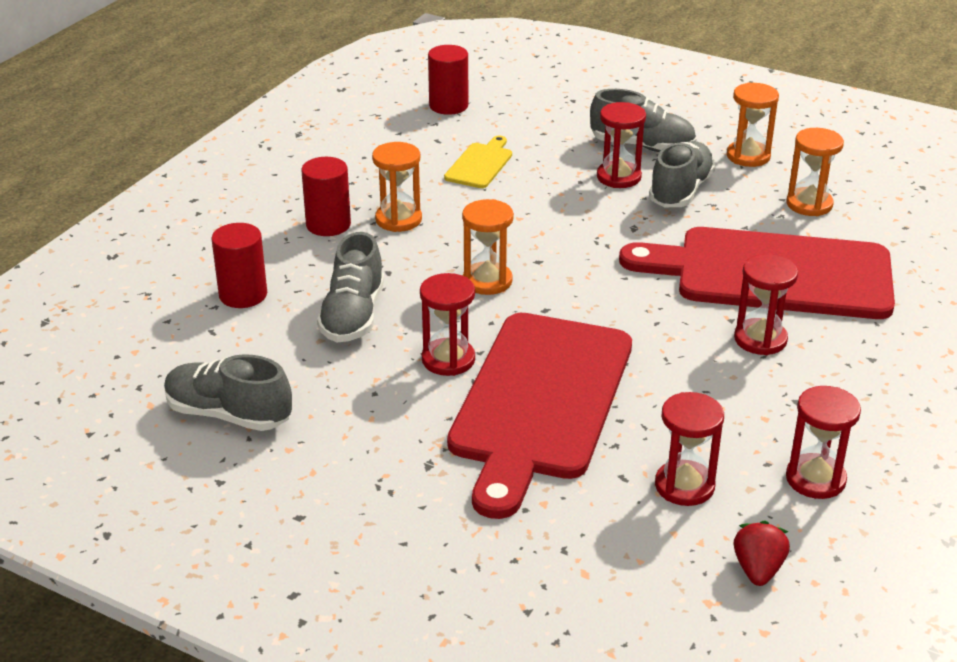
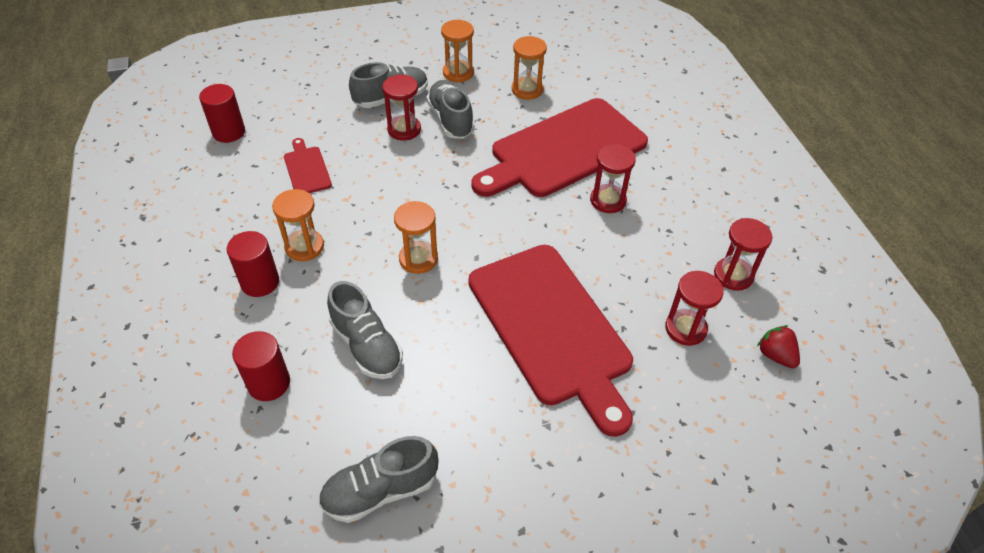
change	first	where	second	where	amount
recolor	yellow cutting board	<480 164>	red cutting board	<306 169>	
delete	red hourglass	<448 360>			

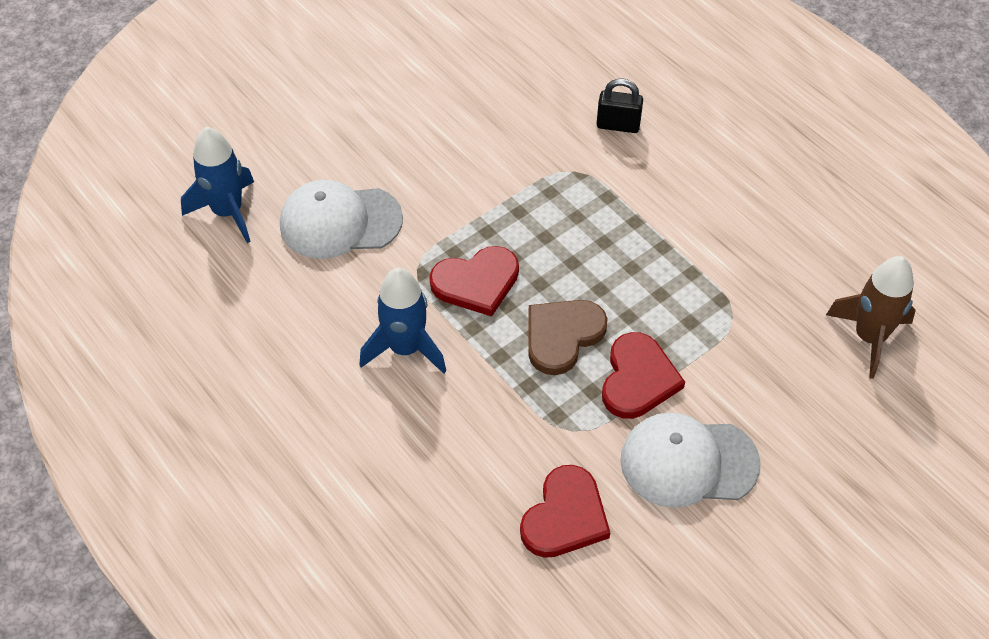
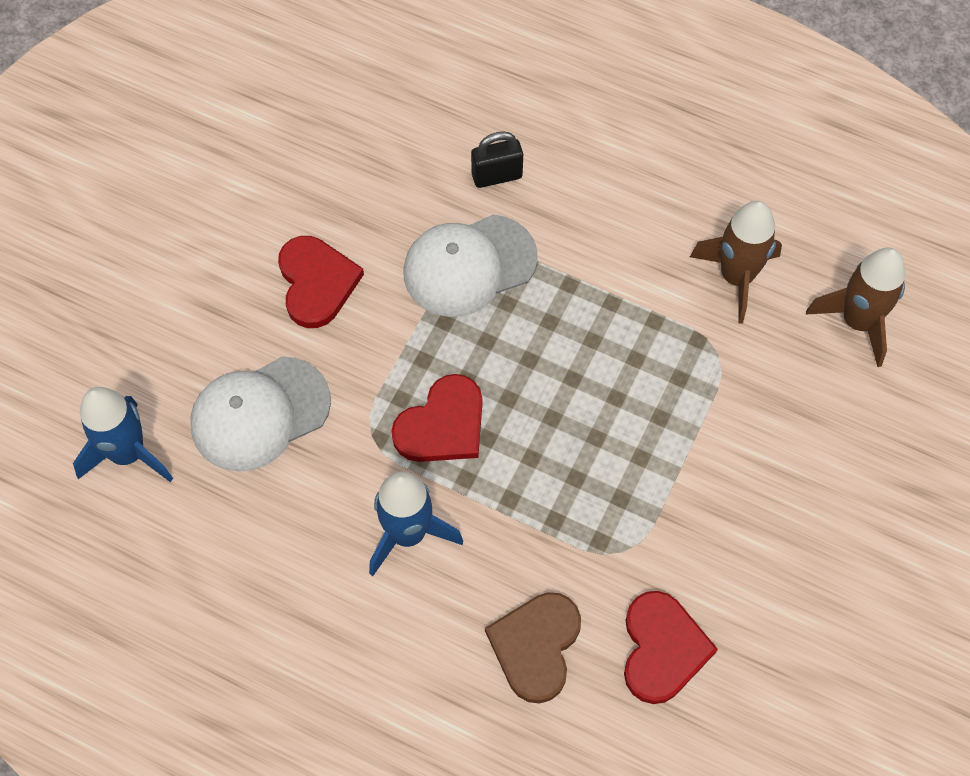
change	first	where	second	where	amount
move	red heart	<638 379>		<316 283>	
move	white cap	<688 462>		<469 266>	
move	brown heart	<562 336>		<536 646>	
insert			brown rocket	<736 277>	

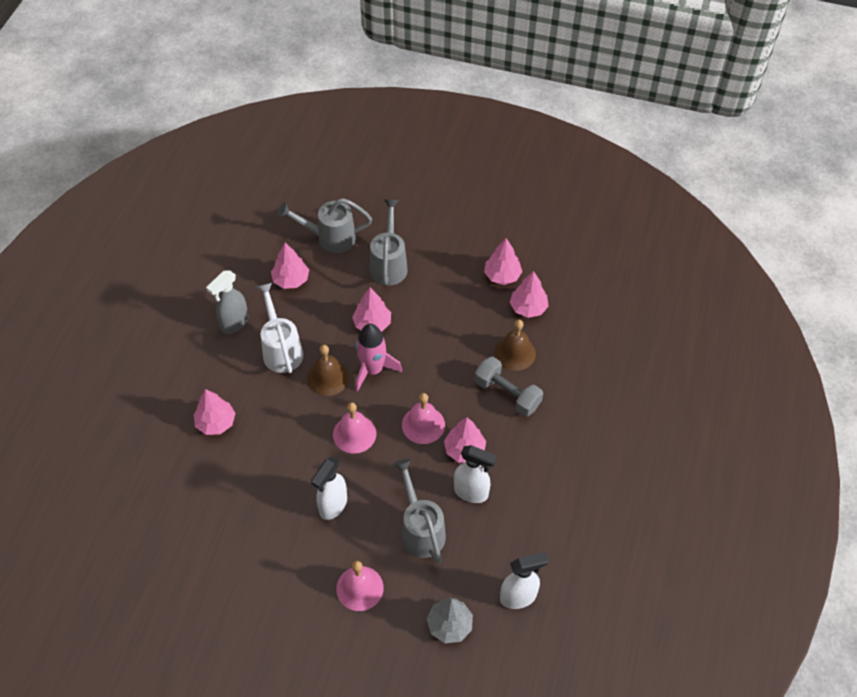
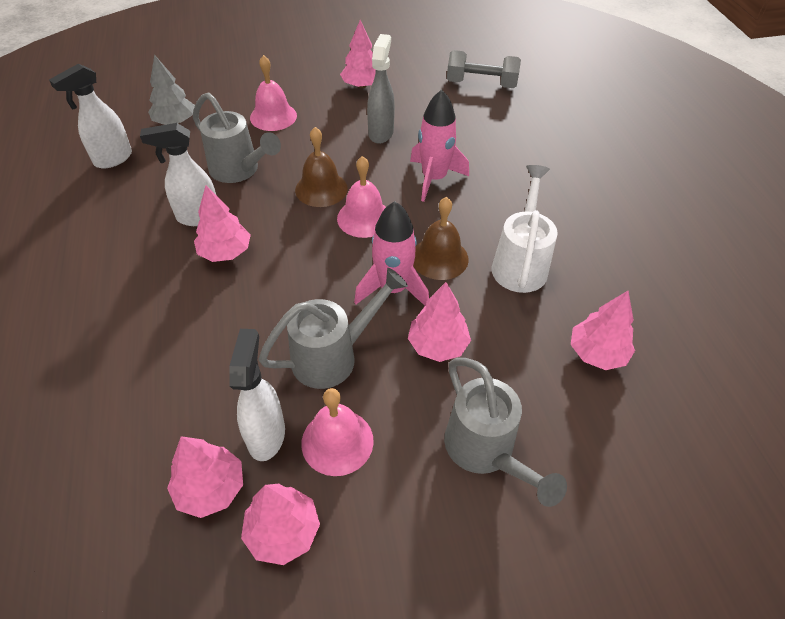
change	first	where	second	where	amount
move	white spray bottle	<332 506>		<266 435>	
move	grey watering can	<330 238>		<333 356>	
move	brown bell	<515 353>		<321 189>	
move	pink bell	<423 424>		<337 441>	
move	pink tree	<216 422>		<362 85>	
move	grey spray bottle	<234 323>		<381 133>	
insert			pink rocket	<434 178>	
move	grey dumbbell	<507 394>		<481 84>	
rotate	white watering can	<281 349>		<520 263>	120 degrees counterclockwise

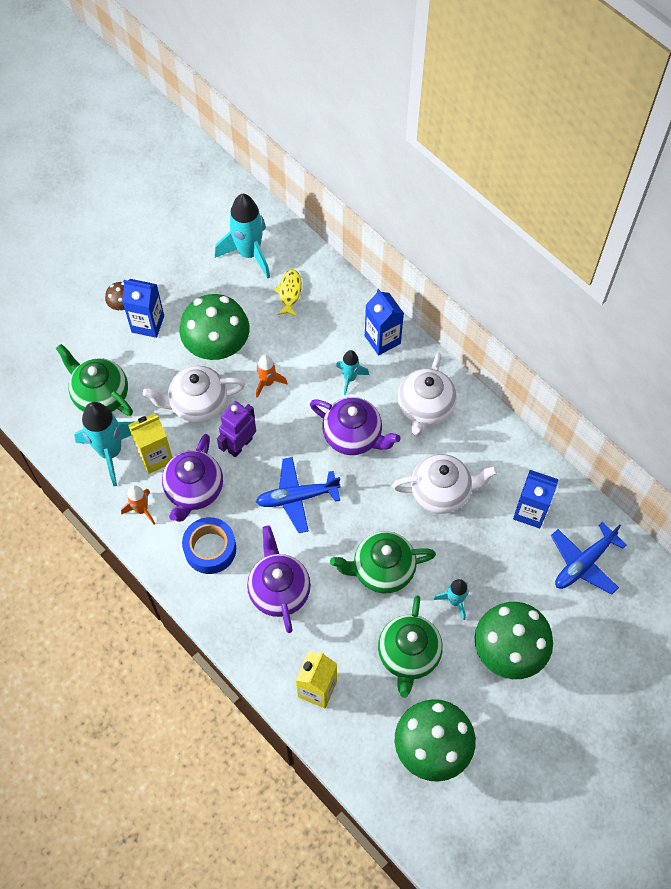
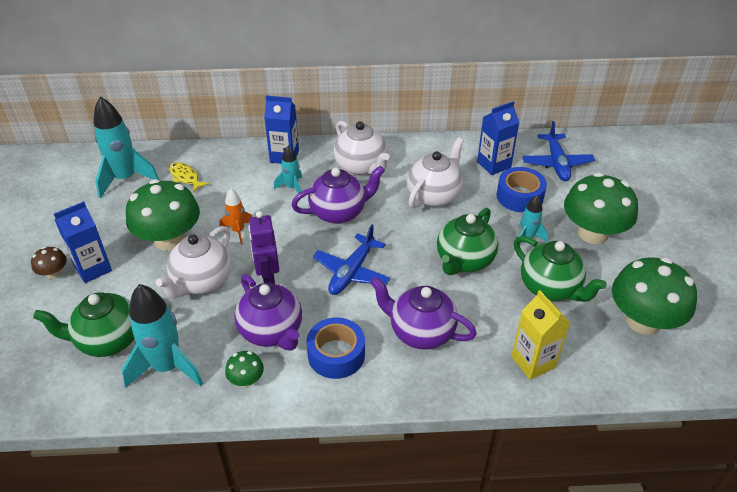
change	first	where	second	where	amount
replace	orange rocket	<141 509>	green mushroom	<246 380>	
insert			blue tape	<519 196>	
delete	yellow carton	<155 457>			

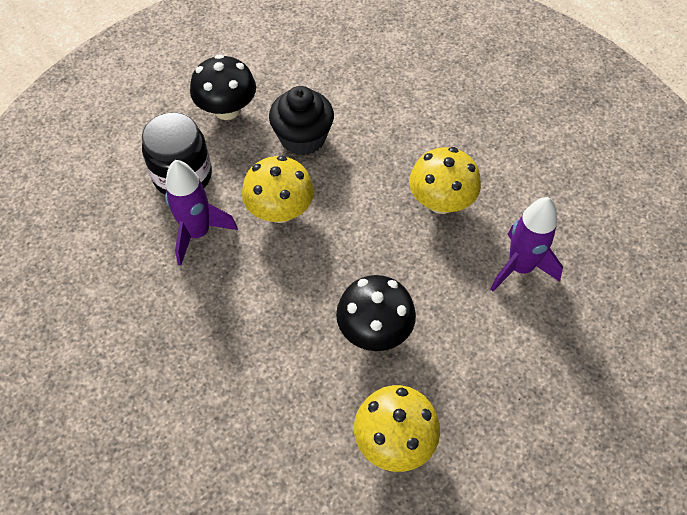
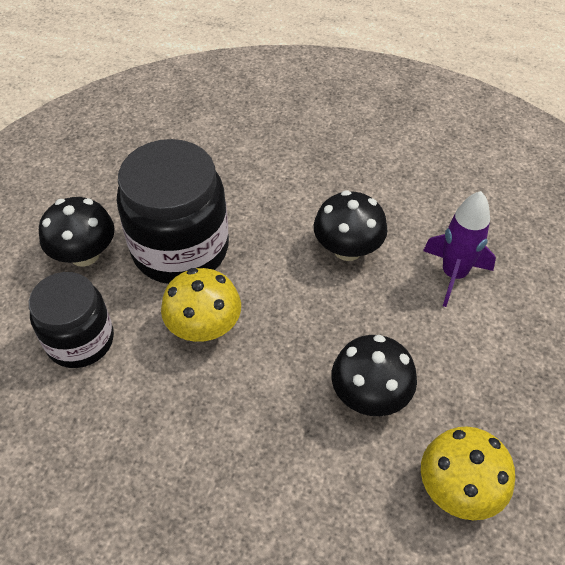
change	first	where	second	where	amount
replace	black cupcake	<303 138>	black jar	<180 248>	
recolor	yellow mushroom	<441 202>	black mushroom	<347 249>	
delete	purple rocket	<198 233>			

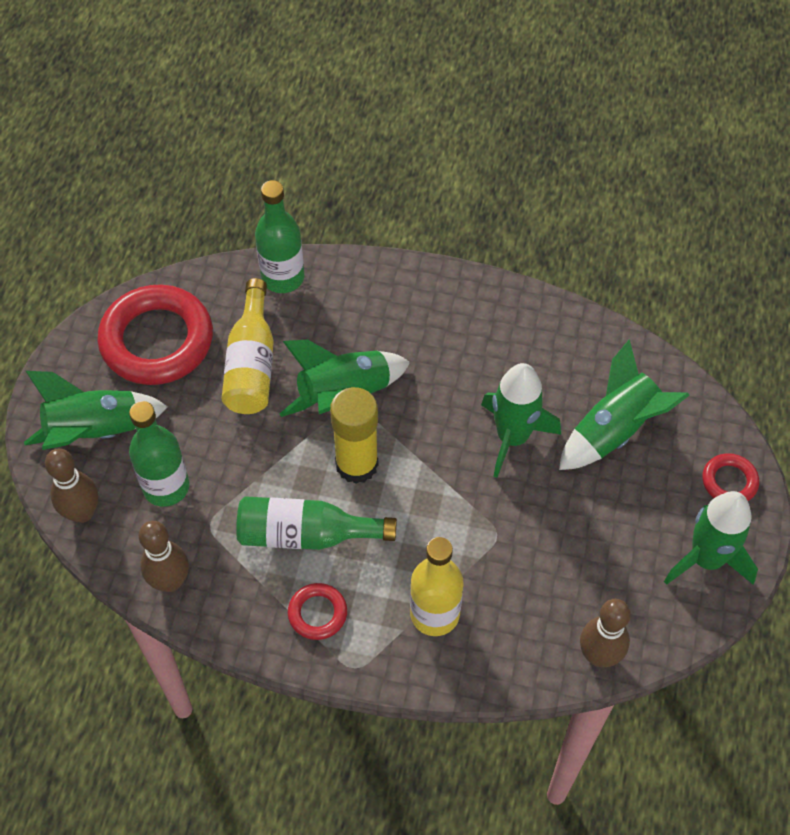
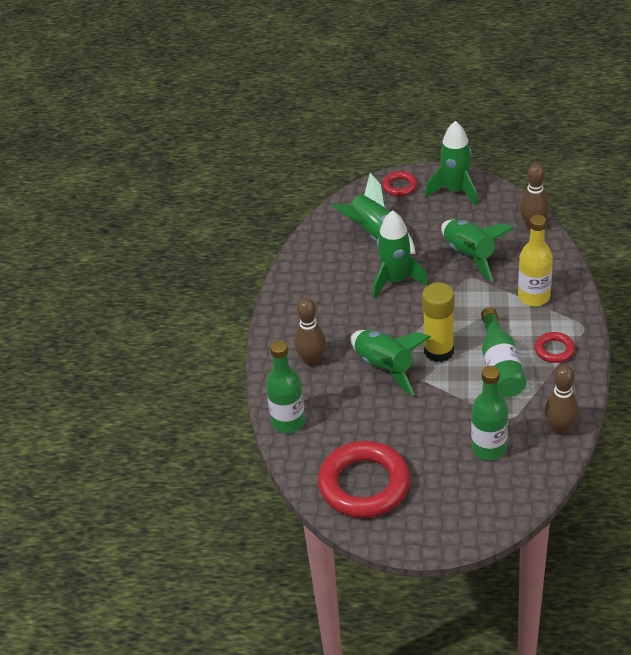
change	first	where	second	where	amount
move	brown bowling pin	<82 513>		<312 360>	
move	green rocket	<94 431>		<470 255>	
delete	yellow bottle	<251 364>			

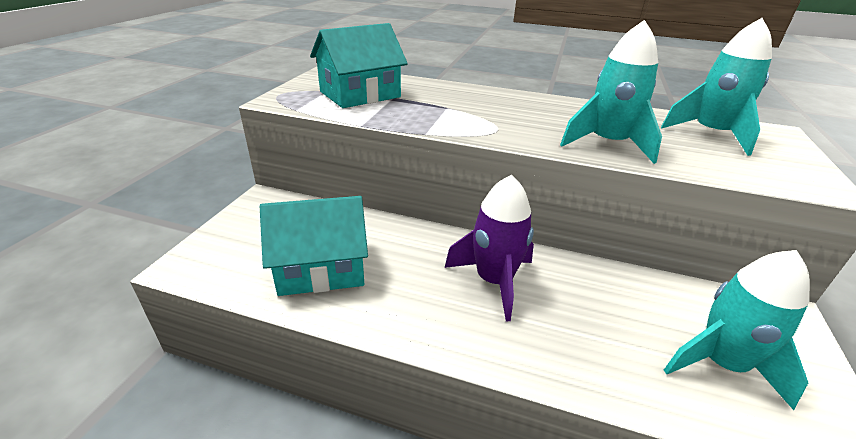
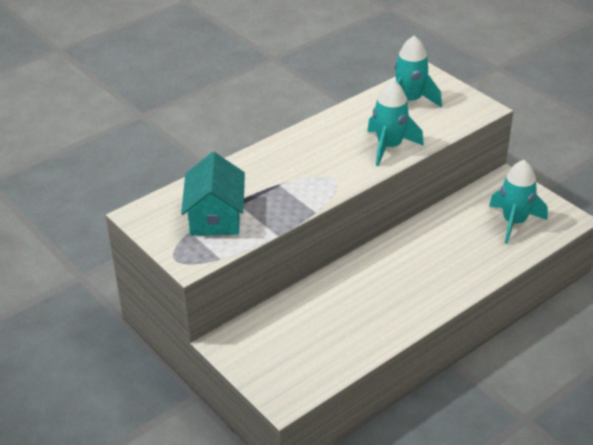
change	first	where	second	where	amount
delete	turquoise house	<321 268>			
delete	purple rocket	<494 281>			

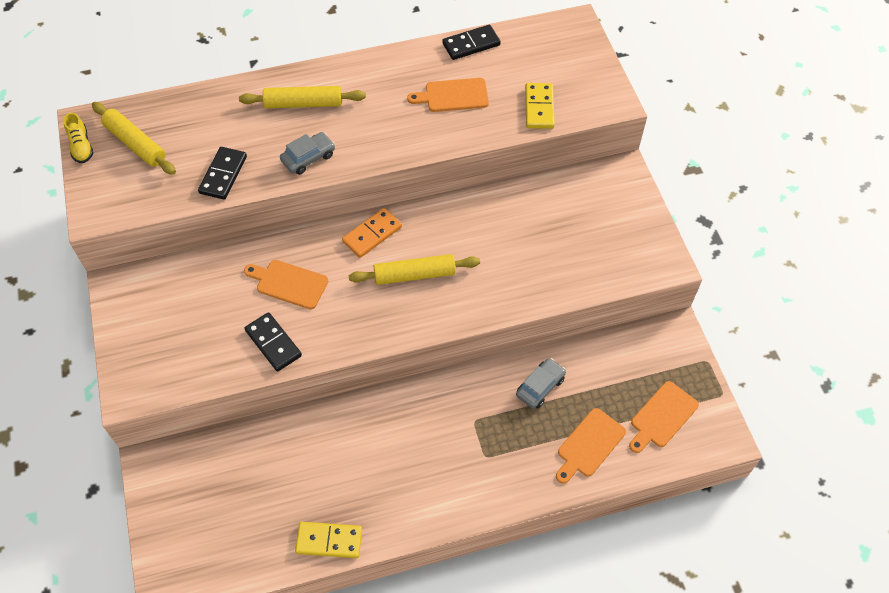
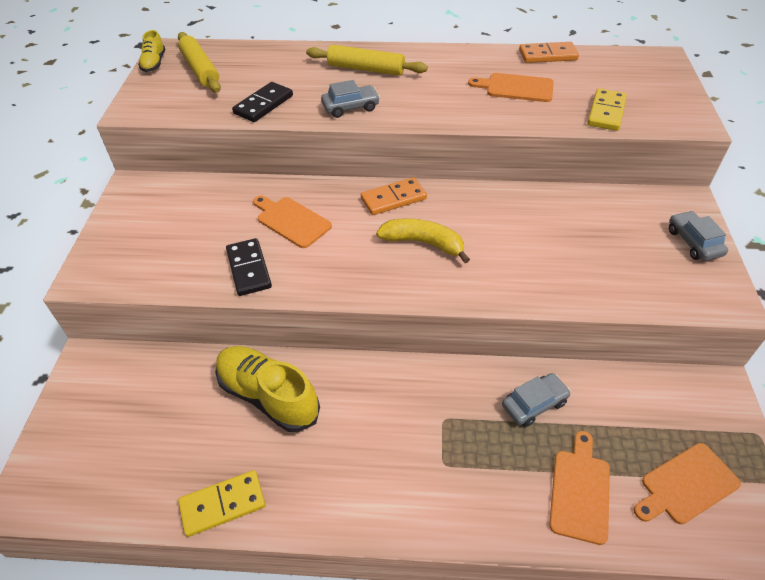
change	first	where	second	where	amount
rotate	yellow domino	<329 541>		<223 504>	45 degrees counterclockwise
insert			yellow shoe	<268 396>	
replace	yellow rolling pin	<415 275>	yellow banana	<423 243>	
recolor	black domino	<471 44>	orange domino	<548 55>	
rotate	orange cutting board	<589 445>		<580 491>	135 degrees clockwise
insert			grey car	<693 242>	

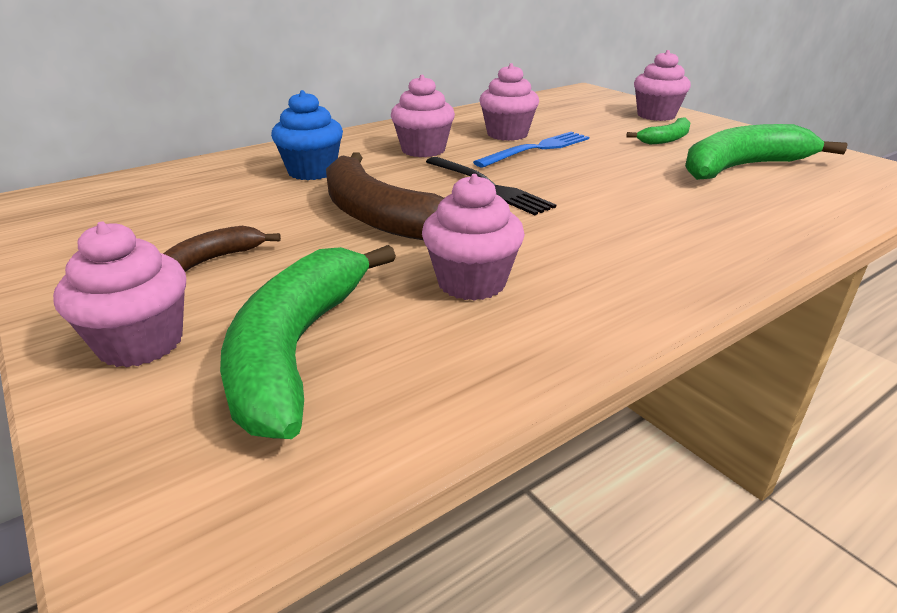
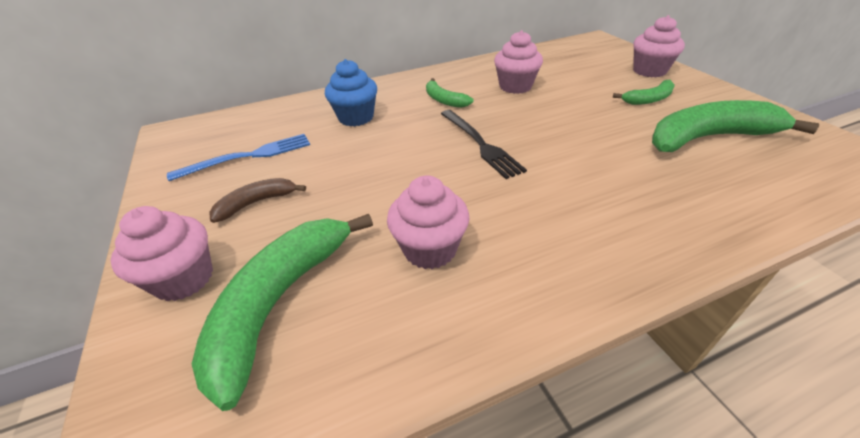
change	first	where	second	where	amount
move	blue fork	<536 149>		<247 157>	
replace	pink cupcake	<423 150>	green banana	<444 100>	
delete	brown banana	<379 216>			

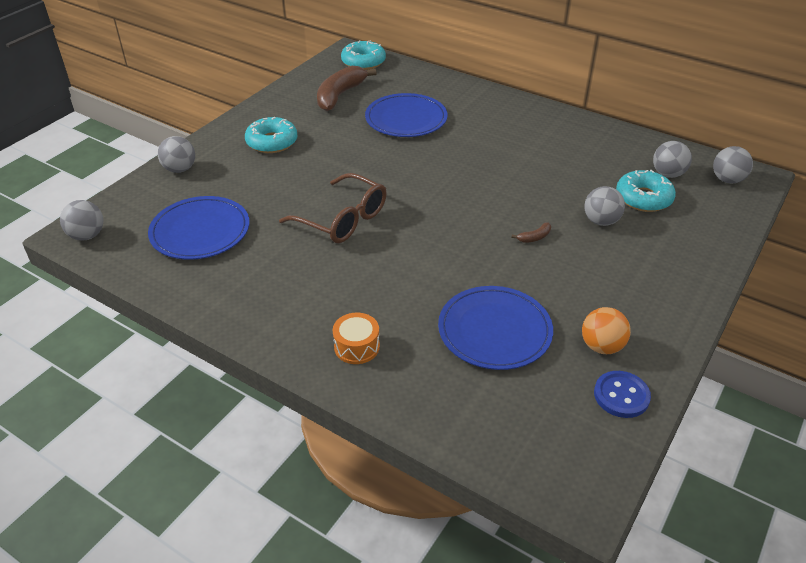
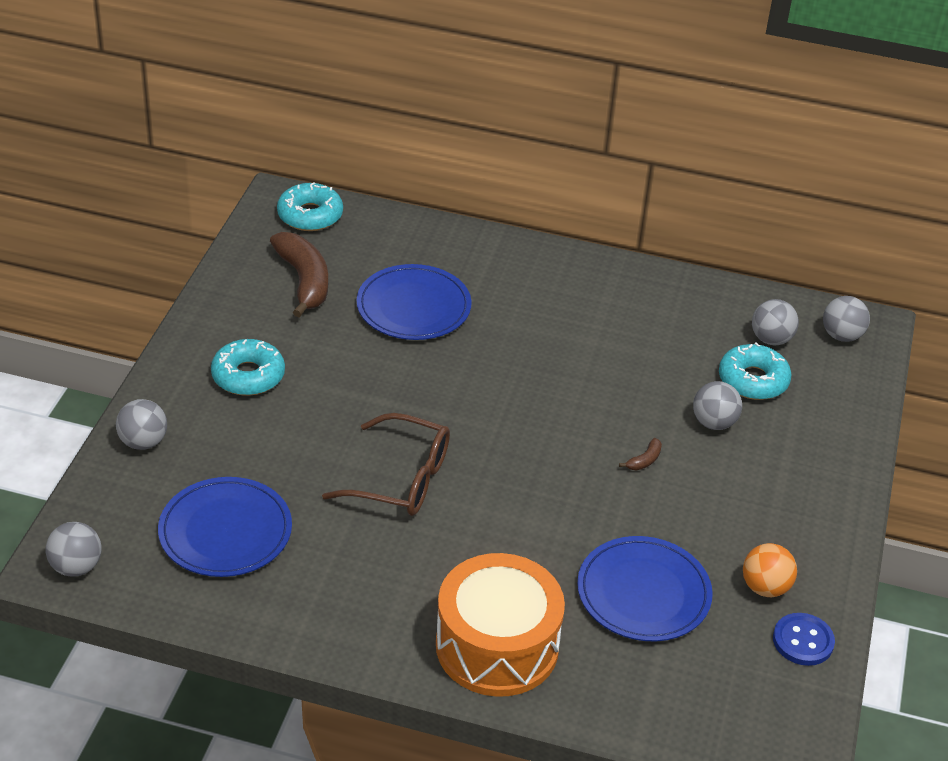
change	first	where	second	where	amount
rotate	brown banana	<340 95>		<304 281>	150 degrees clockwise
resize	orange drum	<356 346>		<497 646>	x2.25

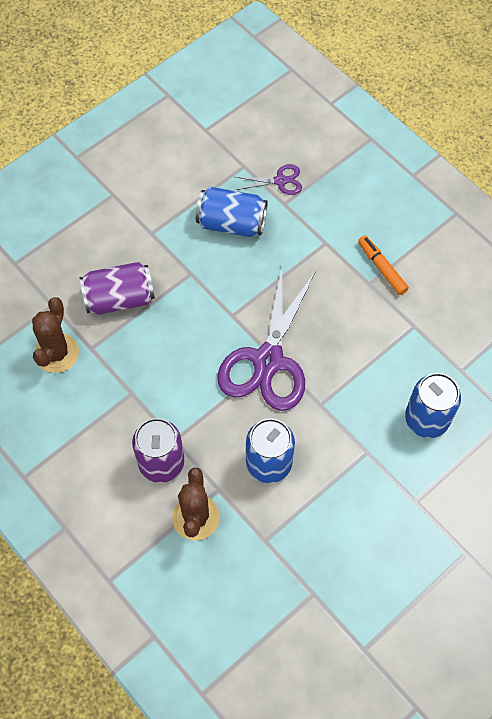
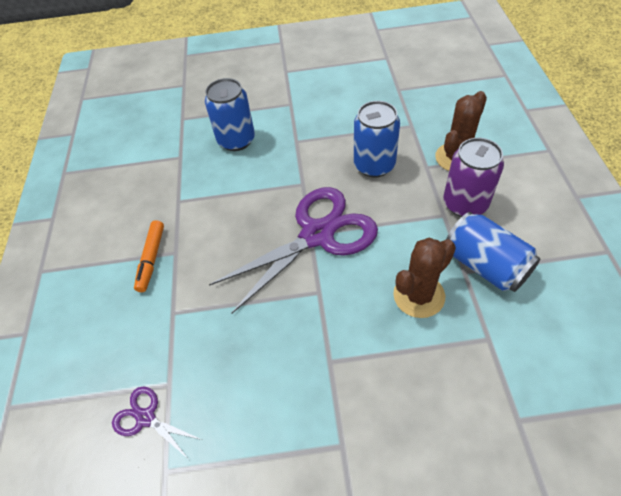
change	first	where	second	where	amount
move	brown cactus	<57 353>		<419 295>	
move	blue can	<231 223>		<485 265>	
delete	purple can	<119 298>			

